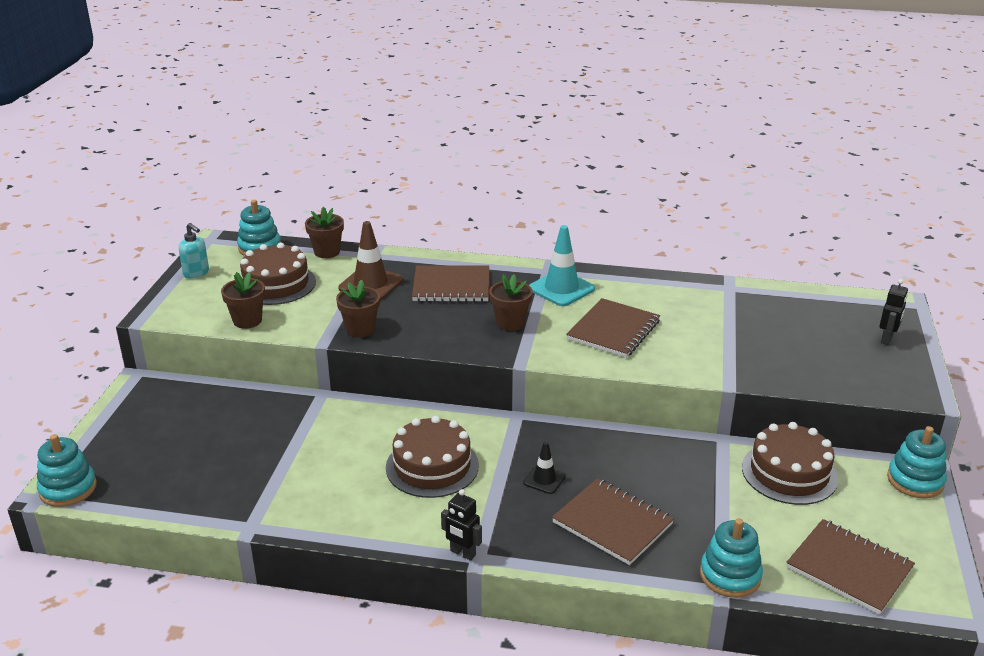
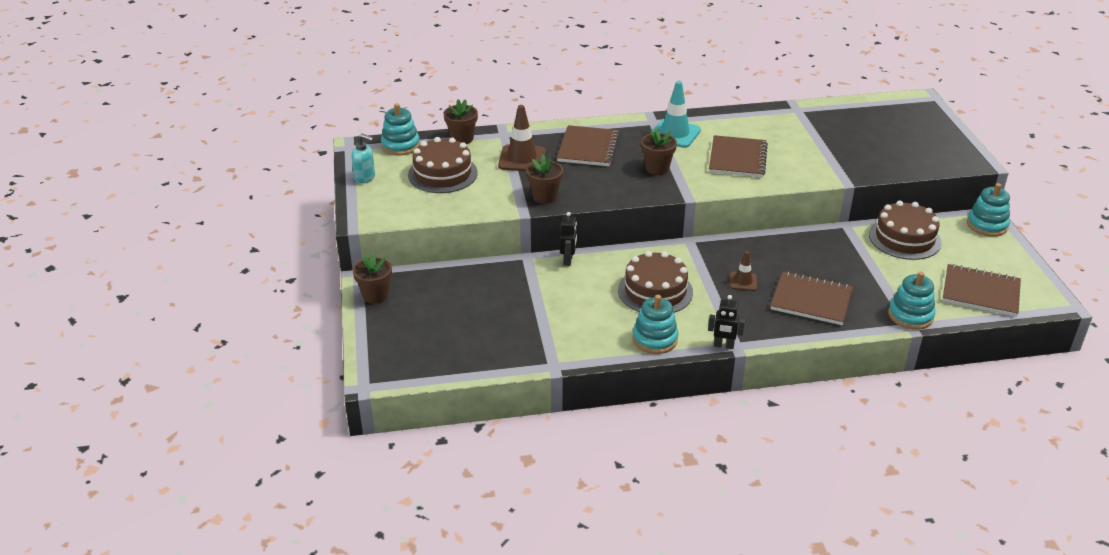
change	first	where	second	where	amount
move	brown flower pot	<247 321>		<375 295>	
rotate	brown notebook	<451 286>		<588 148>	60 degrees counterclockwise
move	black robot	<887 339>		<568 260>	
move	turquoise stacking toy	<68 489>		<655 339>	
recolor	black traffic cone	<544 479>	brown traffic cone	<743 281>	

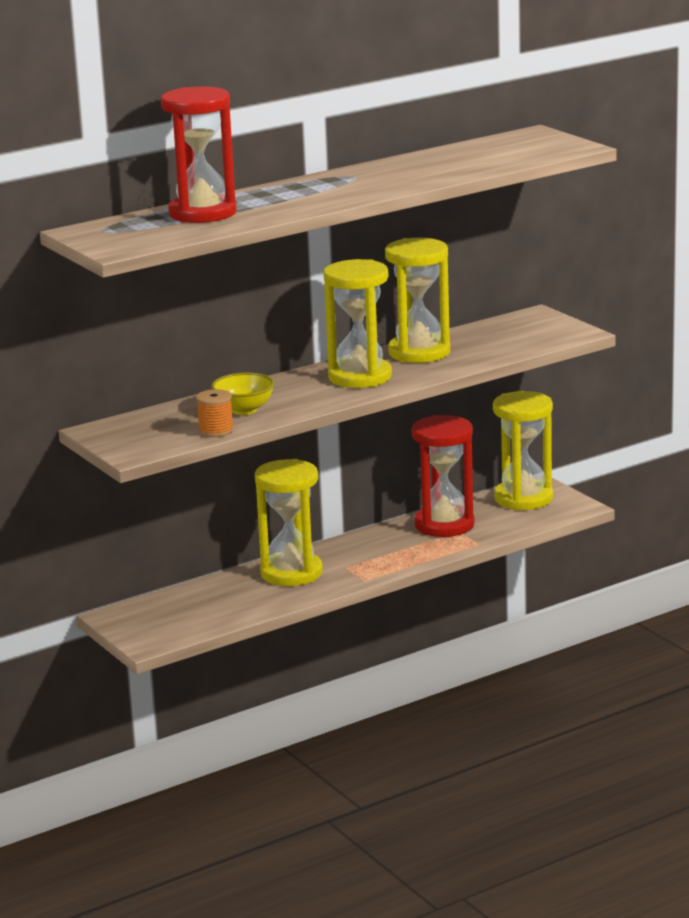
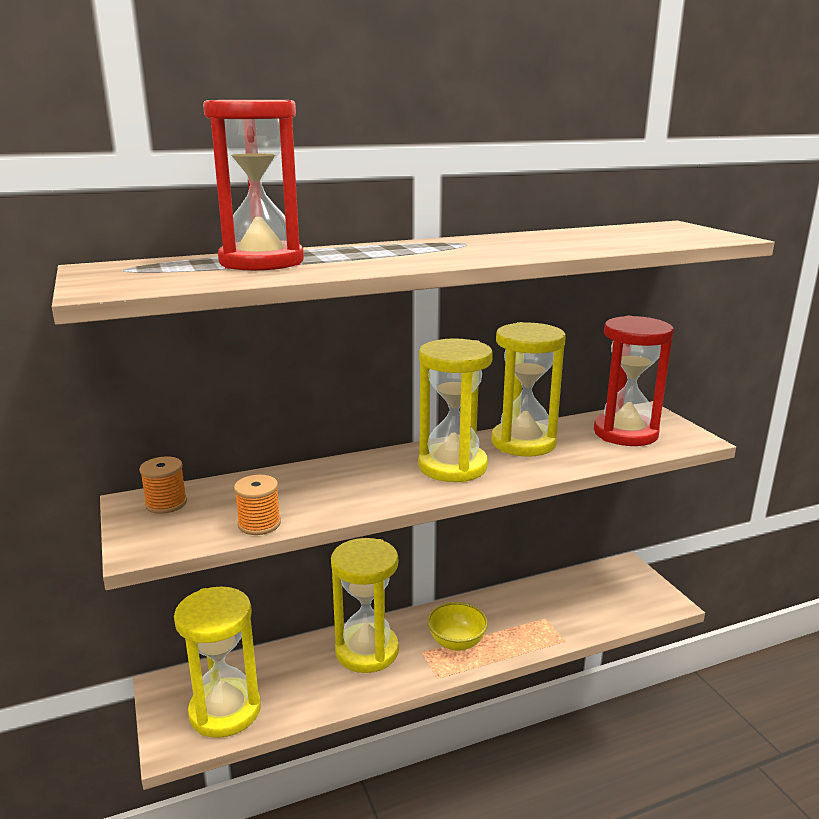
change	first	where	second	where	amount
insert			orange spool	<166 503>	
move	yellow hourglass	<523 498>		<225 711>	
move	yellow bowl	<244 410>		<456 642>	
move	red hourglass	<444 525>		<625 433>	

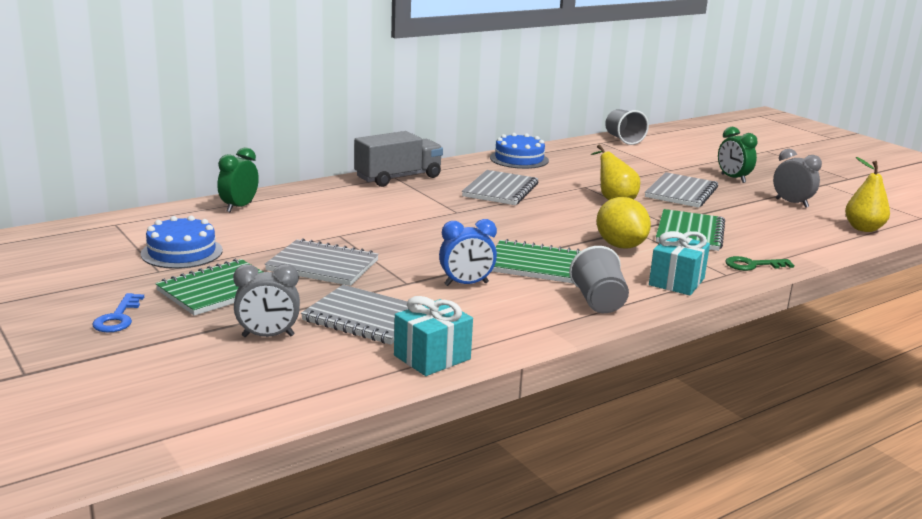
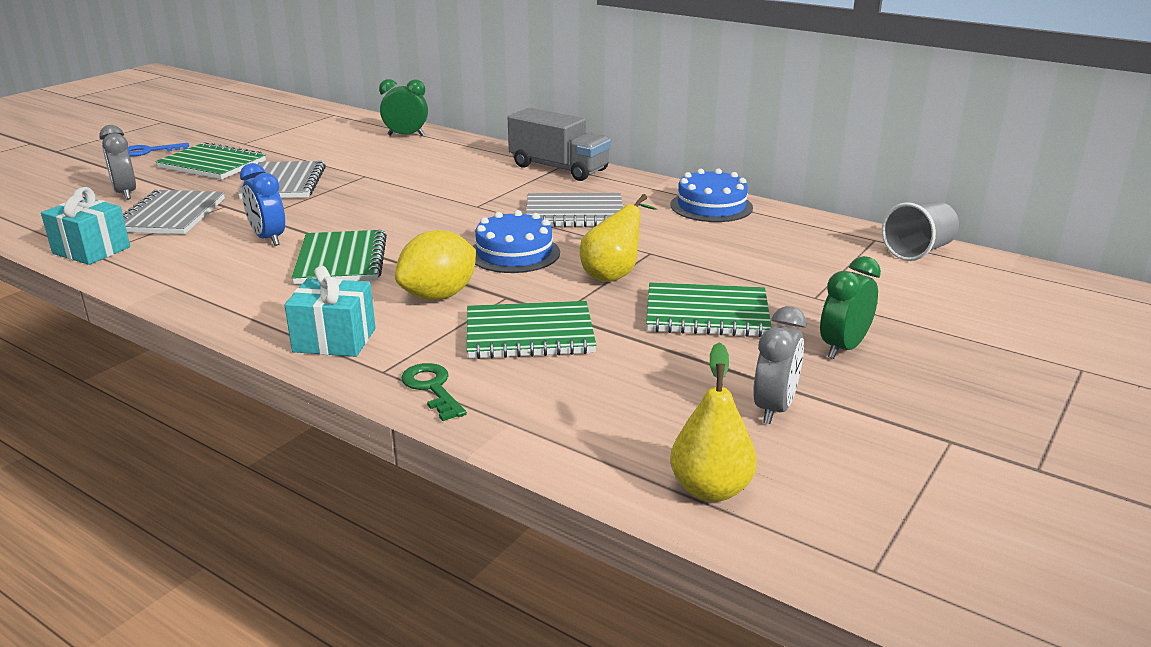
change	first	where	second	where	amount
move	blue cake	<182 252>		<514 253>	
recolor	grey notebook	<681 192>	green notebook	<707 314>	
delete	grey cup	<598 302>			

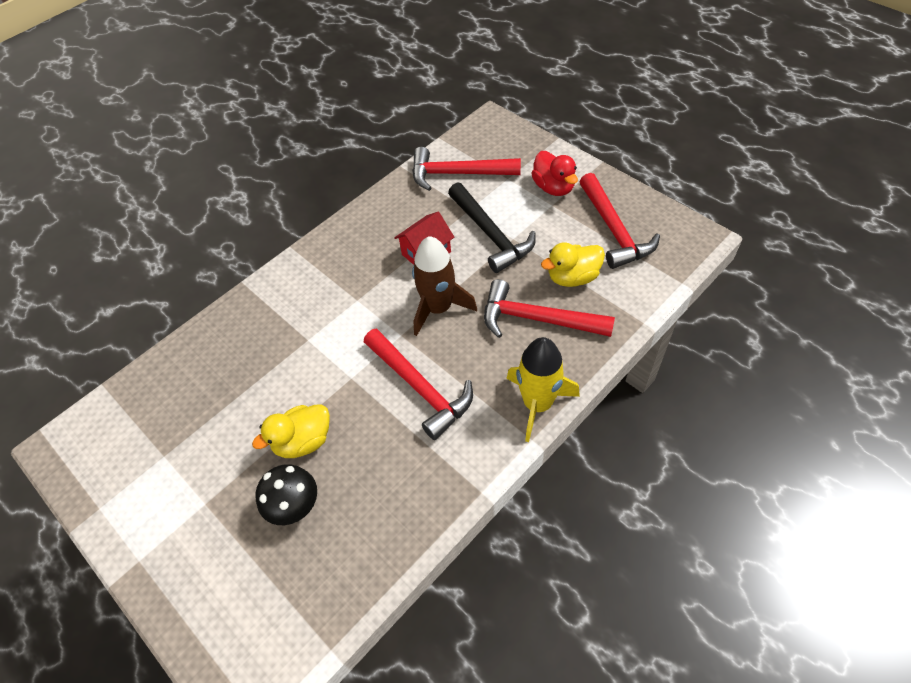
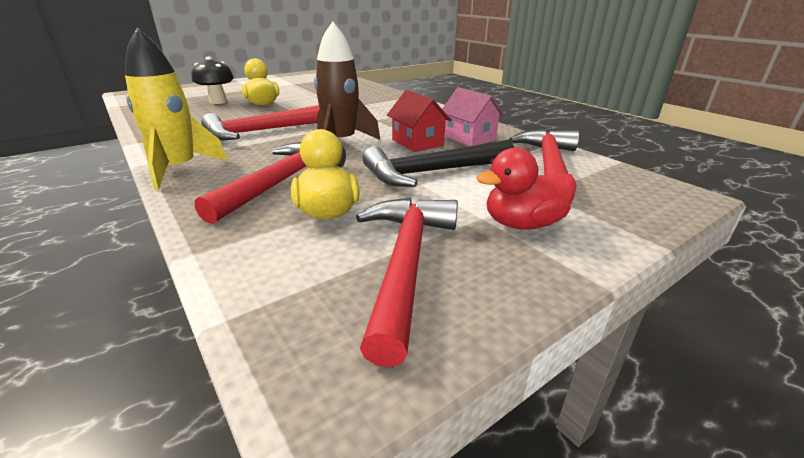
change	first	where	second	where	amount
rotate	red hammer	<613 230>		<405 264>	105 degrees clockwise
insert			pink house	<469 138>	

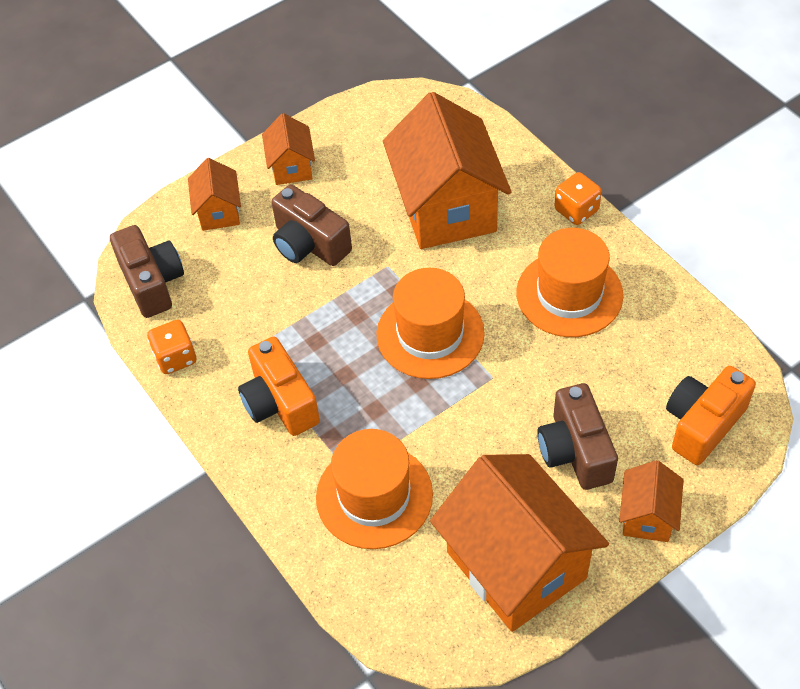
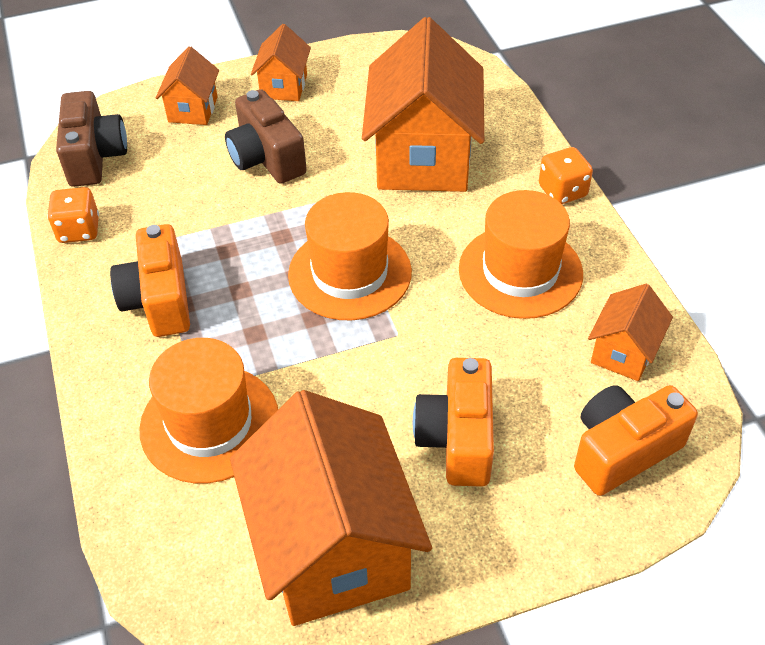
change	first	where	second	where	amount
recolor	brown camera	<575 451>	orange camera	<457 438>	
move	orange house	<647 516>		<623 352>	

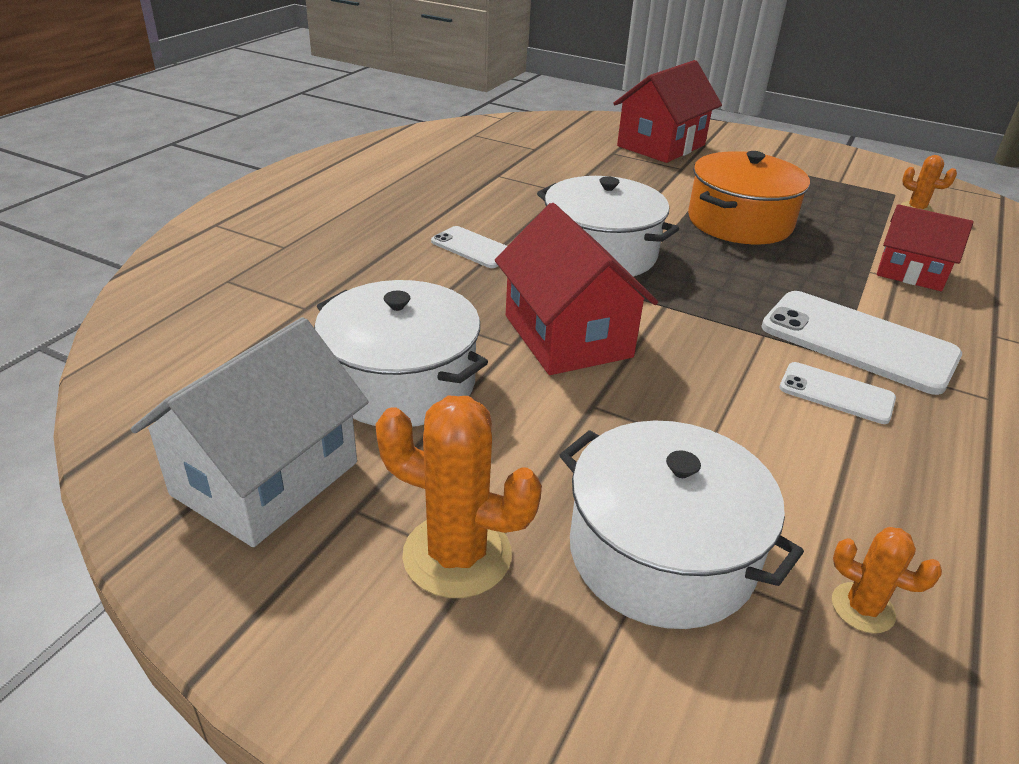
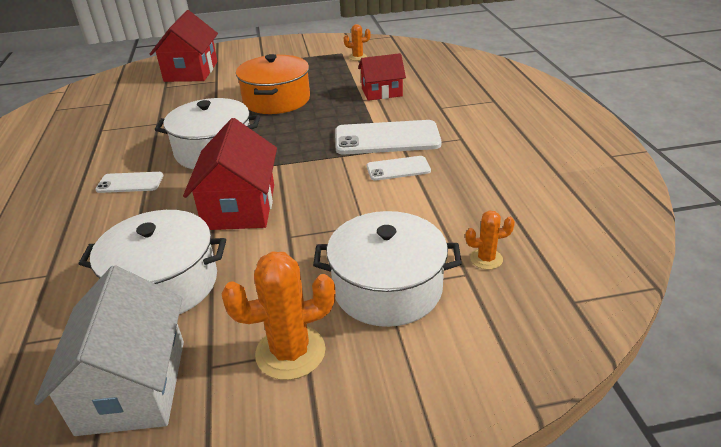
change	first	where	second	where	amount
rotate	red house	<567 336>		<240 207>	60 degrees clockwise

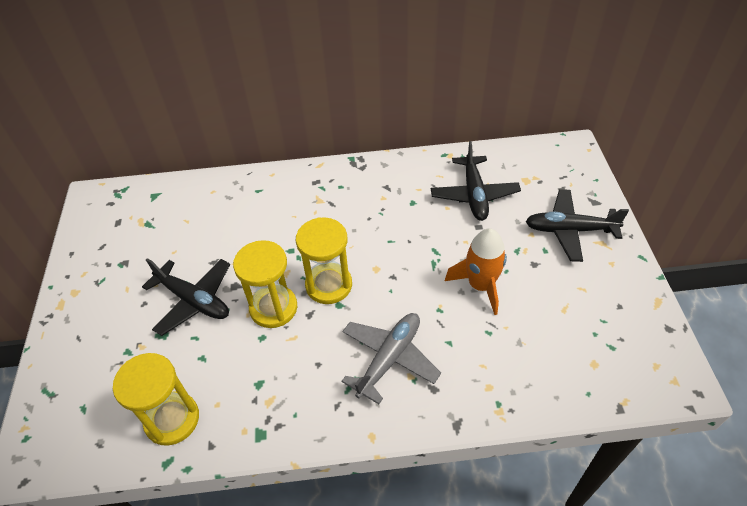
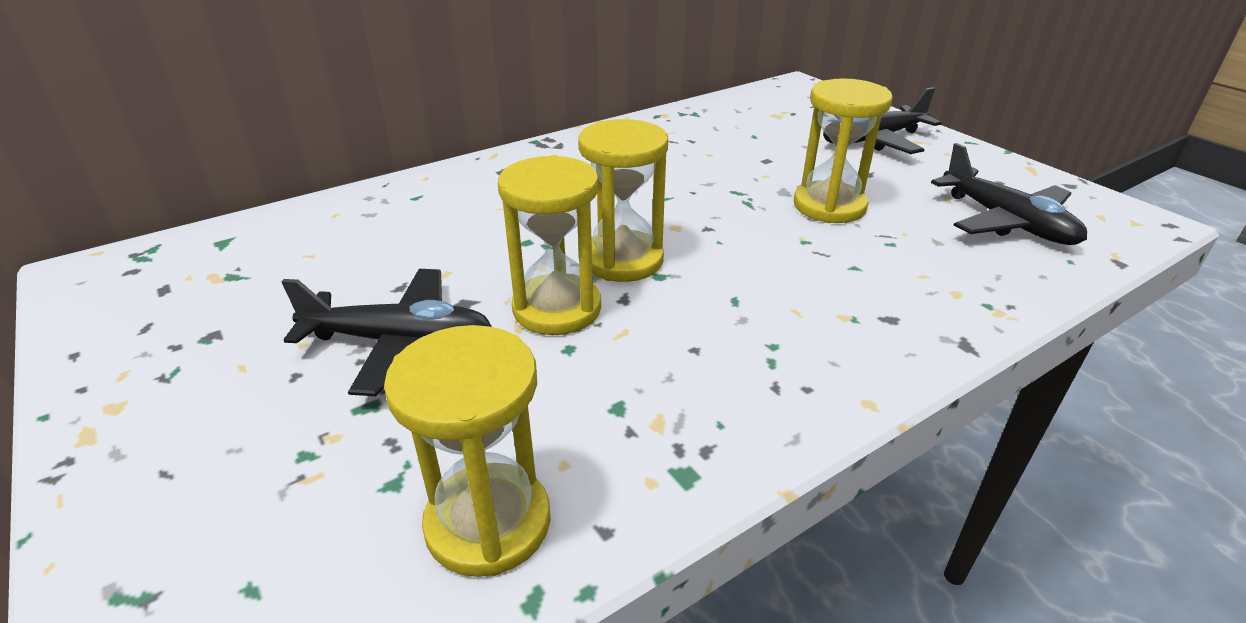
change	first	where	second	where	amount
replace	orange rocket	<480 285>	yellow hourglass	<829 206>	
move	black plane	<474 194>		<1006 222>	
delete	grey plane	<389 358>			

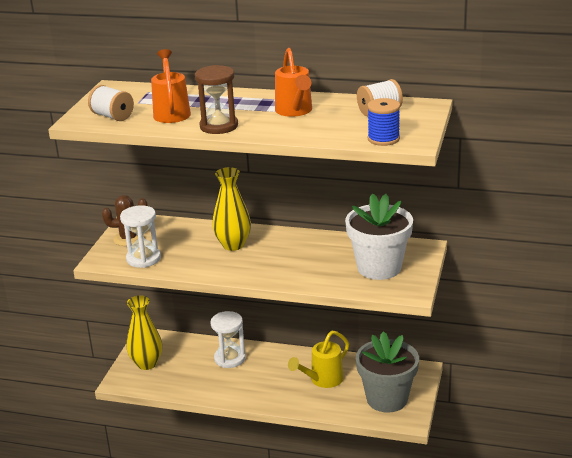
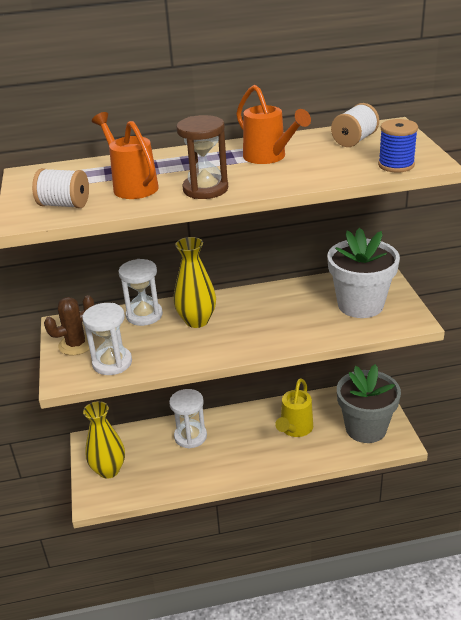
change	first	where	second	where	amount
insert			white hourglass	<144 315>	

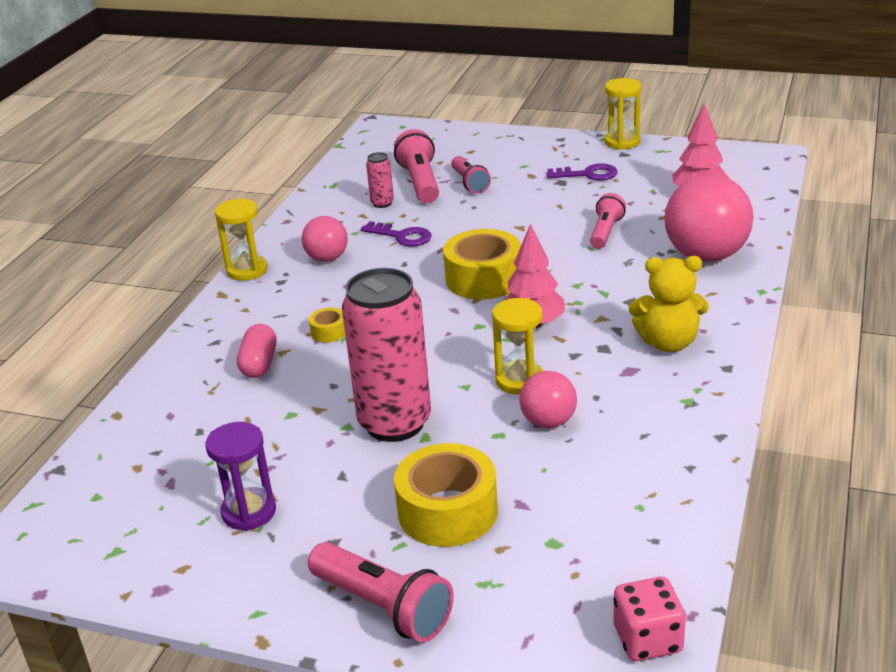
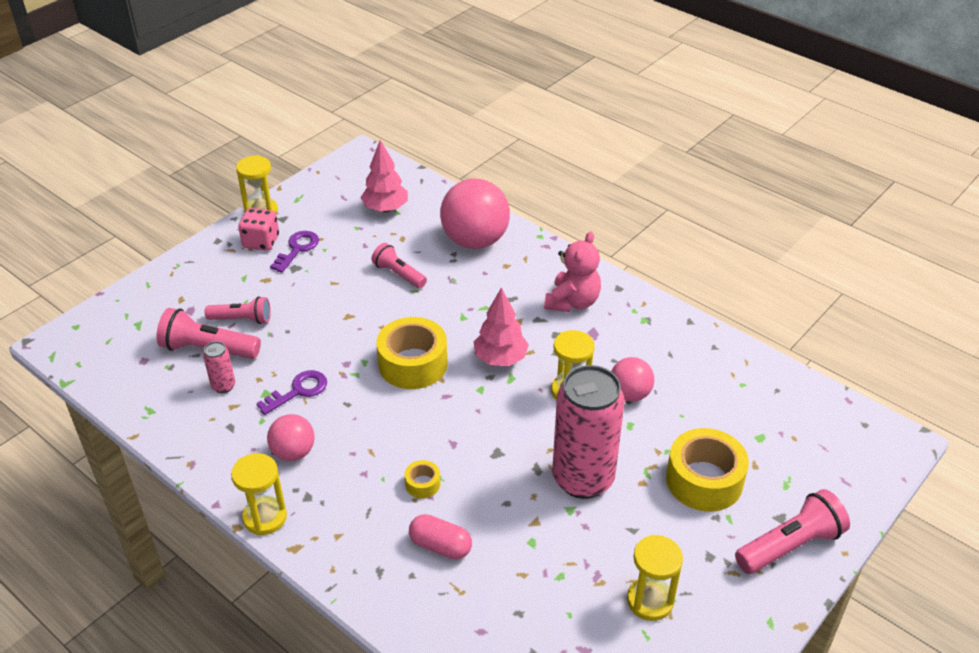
change	first	where	second	where	amount
move	pink dice	<647 639>		<261 242>	
recolor	yellow teddy bear	<668 343>	pink teddy bear	<572 302>	
recolor	purple hourglass	<249 512>	yellow hourglass	<650 601>	

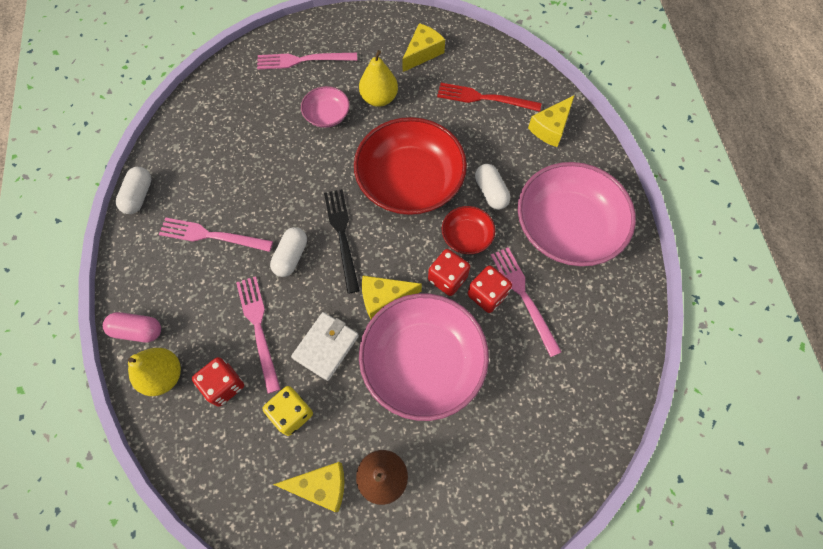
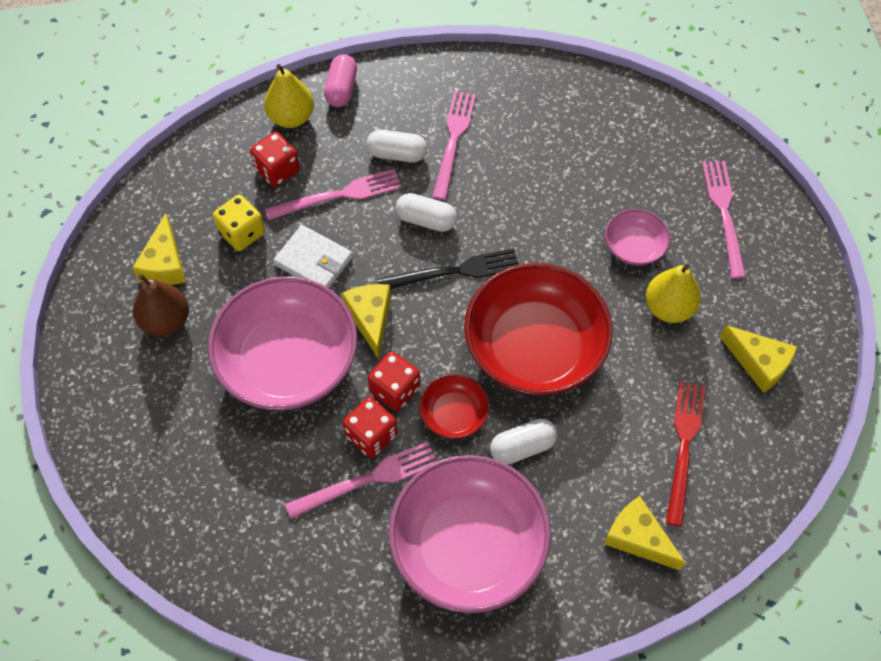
change	first	where	second	where	amount
move	white capsule	<139 196>		<397 154>	

